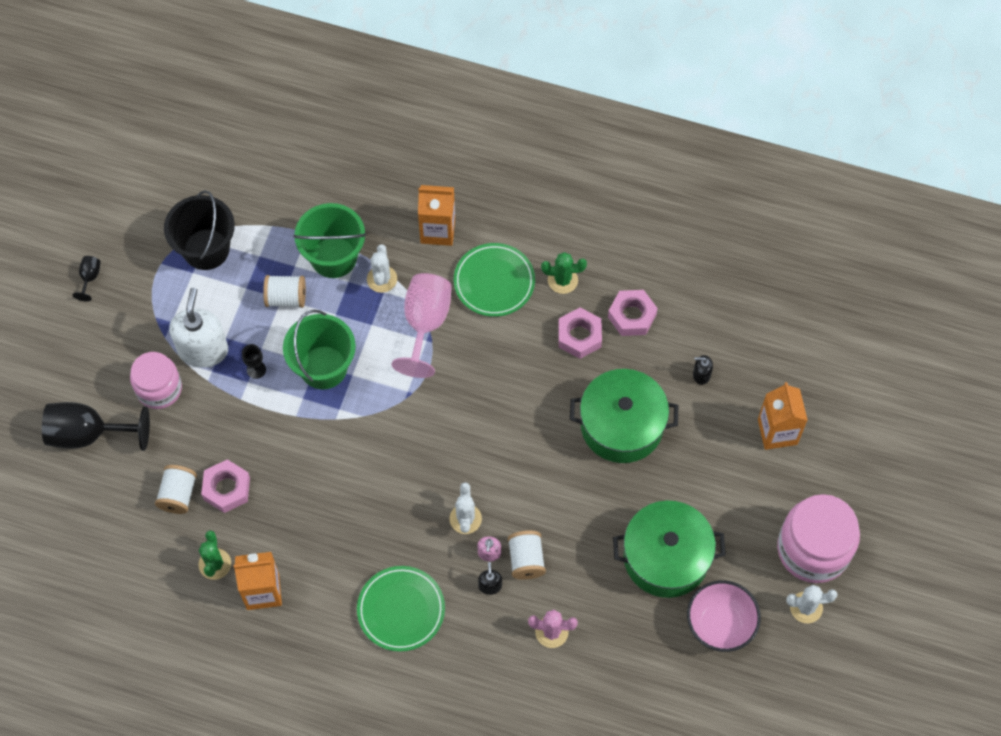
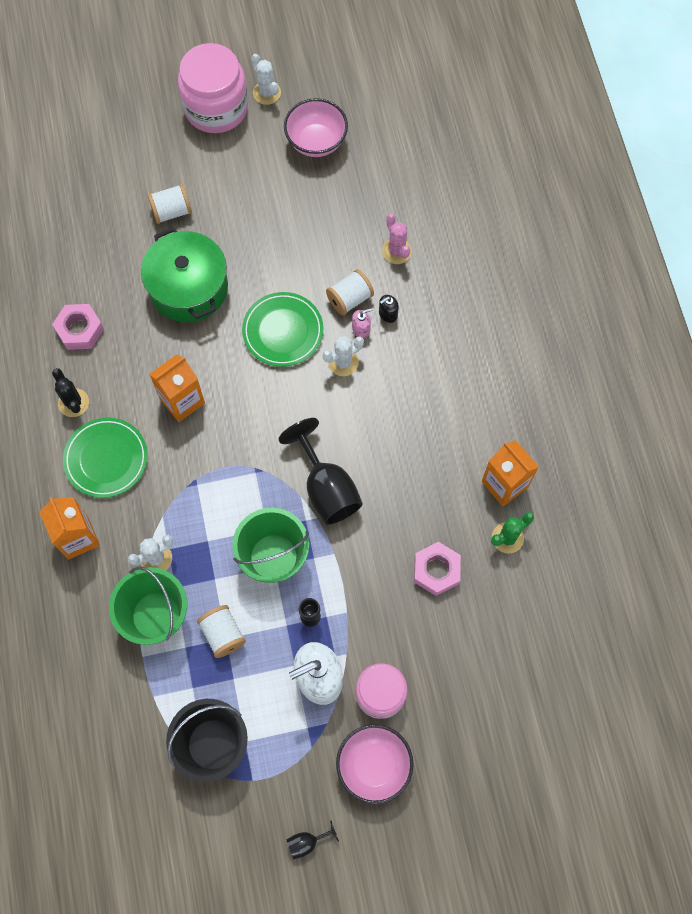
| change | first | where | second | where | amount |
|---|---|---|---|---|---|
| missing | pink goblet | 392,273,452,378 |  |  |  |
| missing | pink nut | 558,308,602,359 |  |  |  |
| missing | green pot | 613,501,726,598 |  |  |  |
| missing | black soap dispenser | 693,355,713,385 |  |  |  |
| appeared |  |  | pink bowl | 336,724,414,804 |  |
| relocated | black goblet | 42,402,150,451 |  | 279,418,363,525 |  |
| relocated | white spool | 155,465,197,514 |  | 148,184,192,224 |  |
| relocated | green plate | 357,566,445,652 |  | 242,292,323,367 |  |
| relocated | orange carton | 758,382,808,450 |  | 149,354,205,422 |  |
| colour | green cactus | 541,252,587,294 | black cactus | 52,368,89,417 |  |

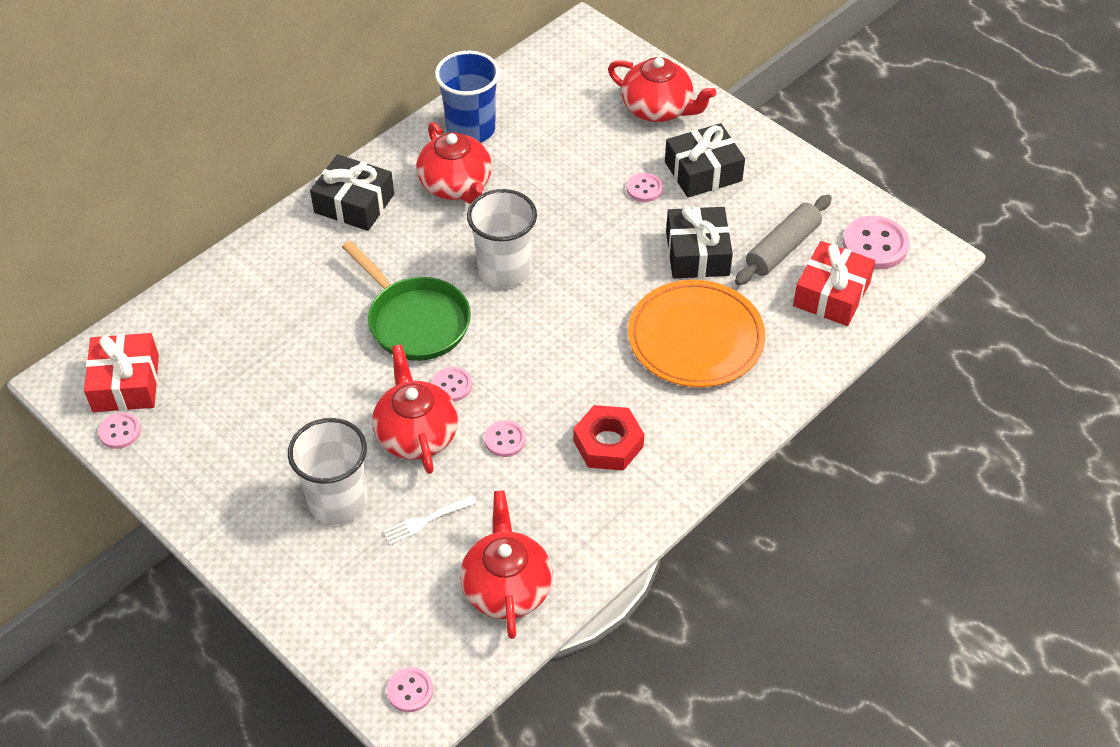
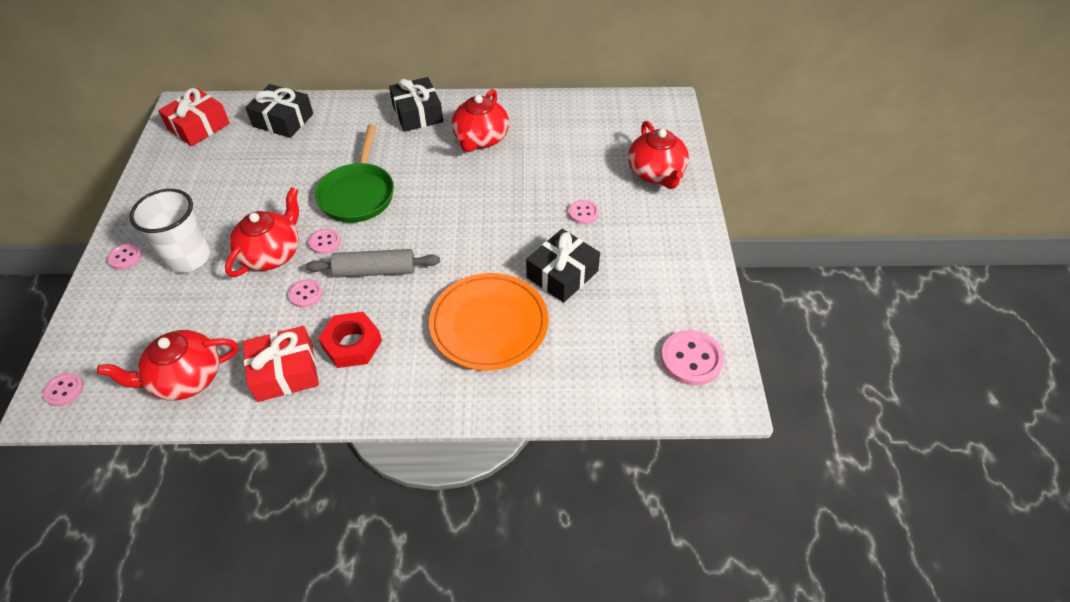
| change | first | where | second | where | amount |
|---|---|---|---|---|---|
| missing | white fork | 383,495,477,545 |  |  |  |
| missing | blue cup | 435,51,500,143 |  |  |  |
| missing | white cup | 467,189,537,288 |  |  |  |
| relocated | pink button | 98,412,141,449 |  | 107,243,142,270 |  |
| relocated | black gift | 665,123,745,198 |  | 245,84,313,138 |  |
| relocated | grey rolling pin | 735,195,832,285 |  | 306,249,440,278 |  |
| relocated | red gift | 793,241,875,326 |  | 243,326,319,402 |  |
| spun | red teapot | 460,490,553,639 |  | 97,330,238,401 | 150 degrees counterclockwise |

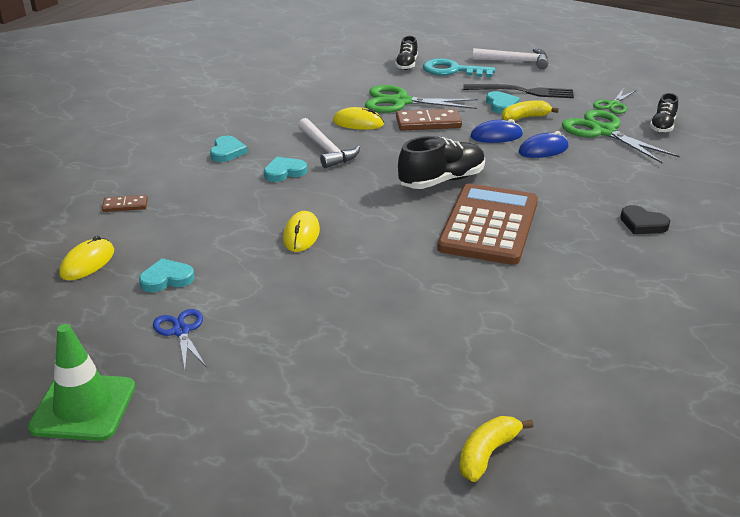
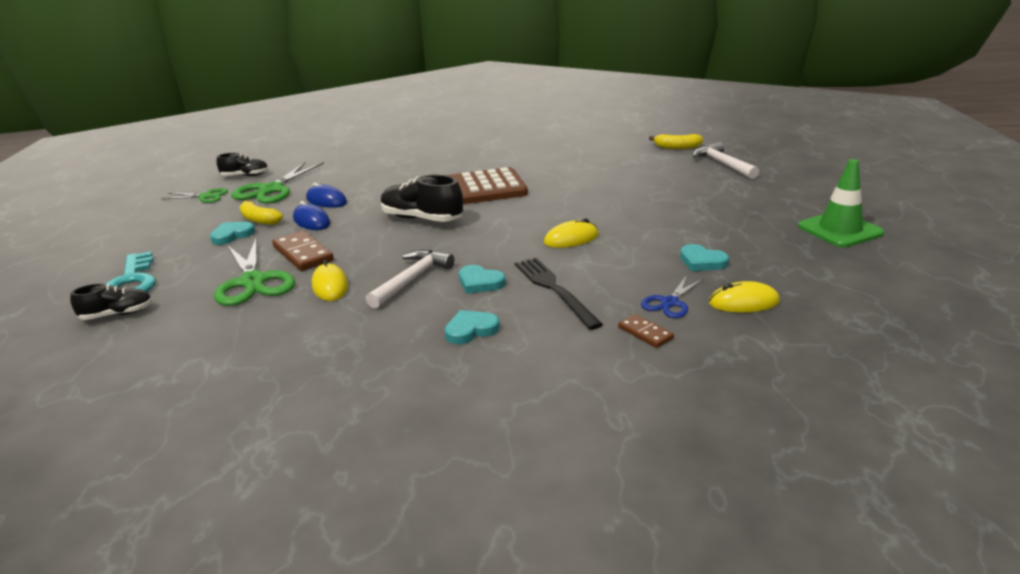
| change | first | where | second | where | amount |
|---|---|---|---|---|---|
| missing | black heart | 620,205,670,234 |  |  |  |
| relocated | blue scissors | 153,309,207,369 |  | 641,275,704,318 |  |
| relocated | black fork | 463,84,574,98 |  | 515,258,603,330 |  |
| relocated | white hammer | 473,48,548,69 |  | 693,142,759,179 |  |

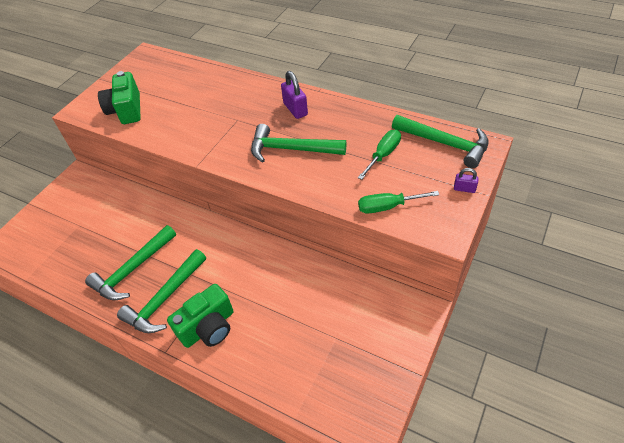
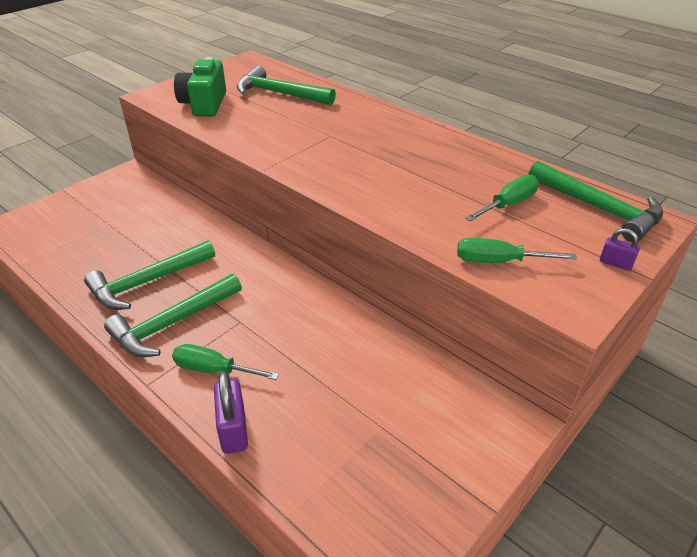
| change | first | where | second | where | amount |
|---|---|---|---|---|---|
| relocated | green hammer | 251,124,347,163 |  | 237,66,336,105 |  |
| relocated | purple padlock | 281,71,308,119 |  | 214,371,248,454 |  |
| exchanged | green camera | 167,284,233,348 | green screwdriver | 172,344,279,380 |  |

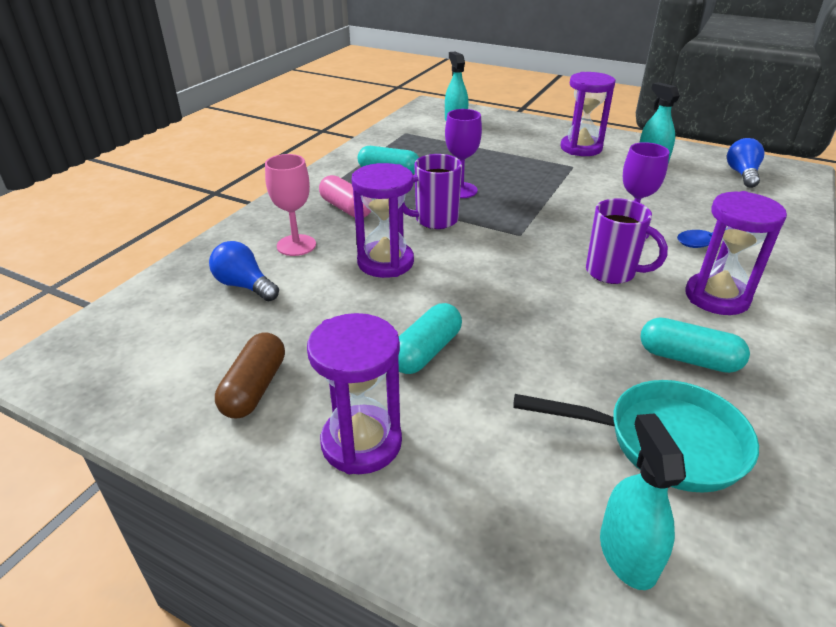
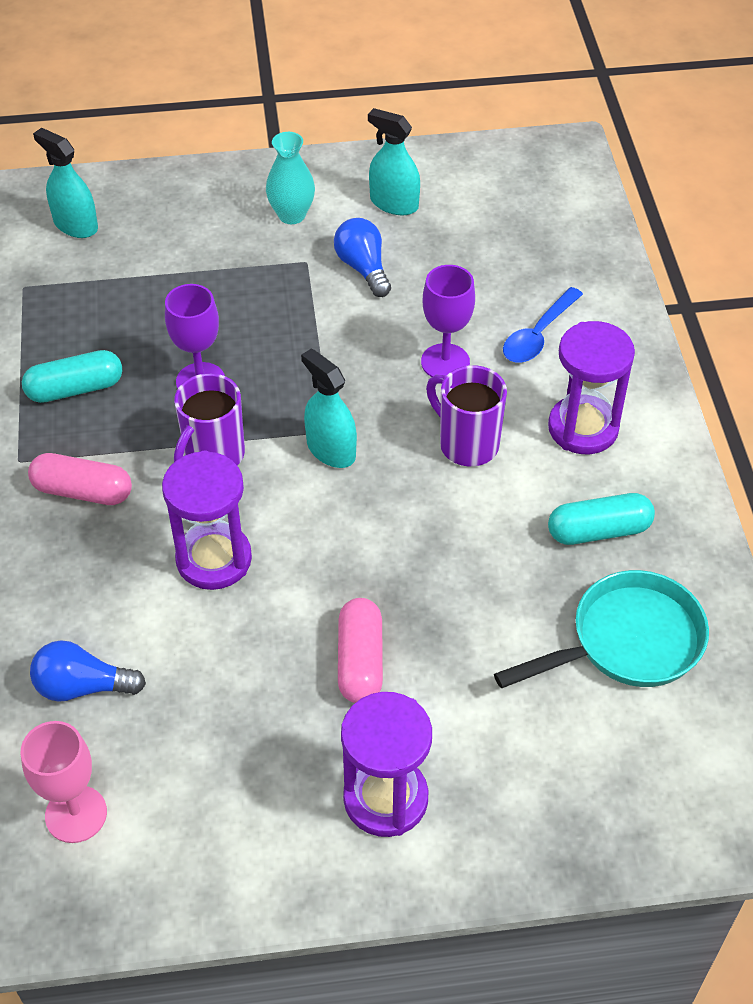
| change | first | where | second | where | amount |
|---|---|---|---|---|---|
| missing | brown capsule | 215,332,285,418 |  |  |  |
| relocated | pink goblet | 265,154,316,256 |  | 21,721,107,843 |  |
| relocated | turquoise spray bottle | 600,413,686,590 |  | 301,348,357,468 |  |
| relocated | blue light bulb | 727,138,764,188 |  | 334,218,391,297 |  |
| exchanged | purple hourglass | 560,72,616,156 | turquoise vase | 266,132,315,224 |  |
| colour | turquoise capsule | 398,303,462,374 | pink capsule | 338,598,383,703 |  |
| spun | purple mug | 586,198,668,284 |  | 426,365,507,466 | 135 degrees counterclockwise |

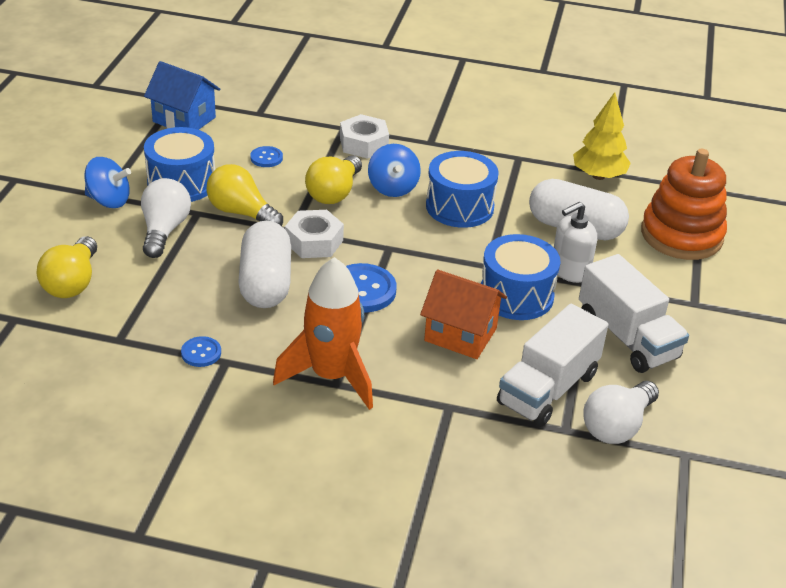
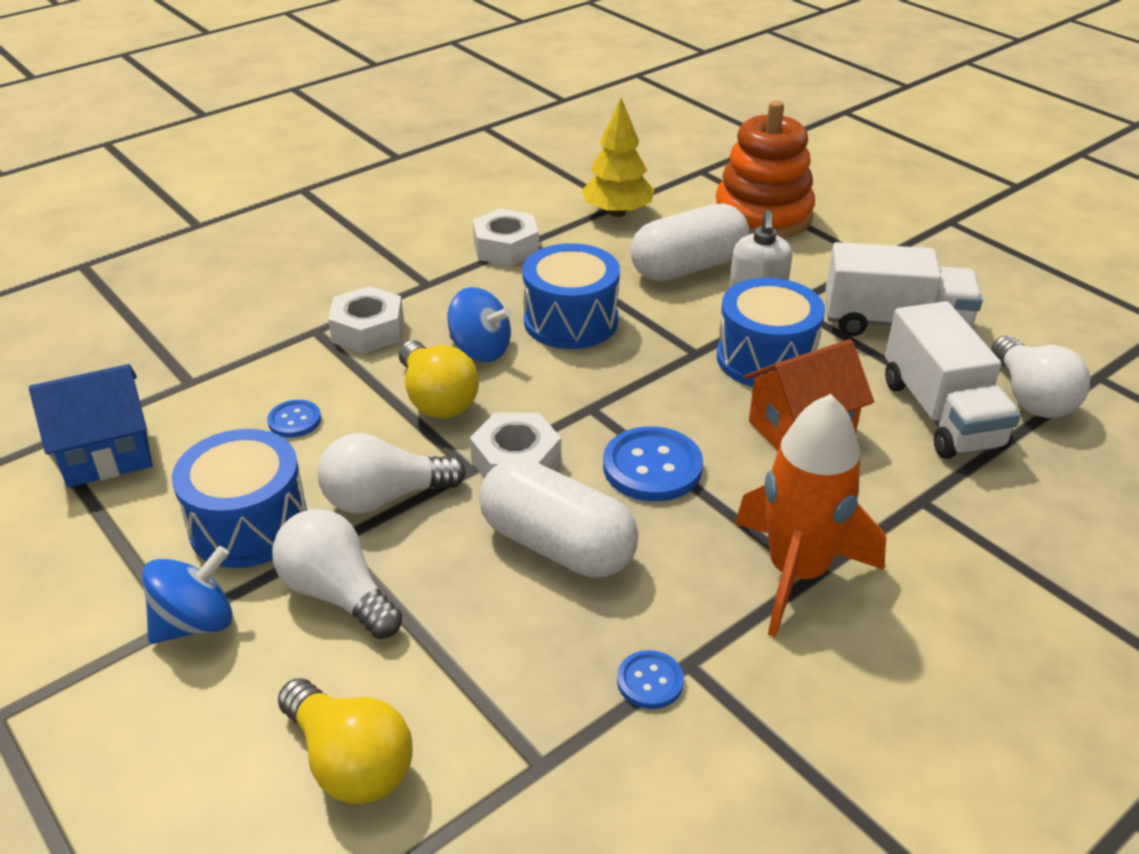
| change | first | where | second | where | amount |
|---|---|---|---|---|---|
| appeared |  |  | white nut | 473,209,539,266 |  |
| colour | yellow light bulb | 206,164,283,226 | white light bulb | 318,433,466,514 |  |

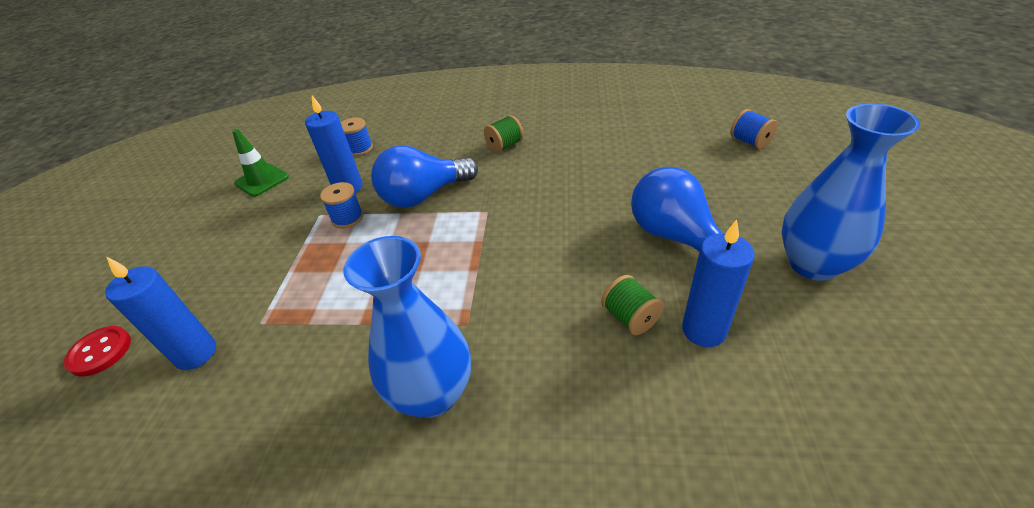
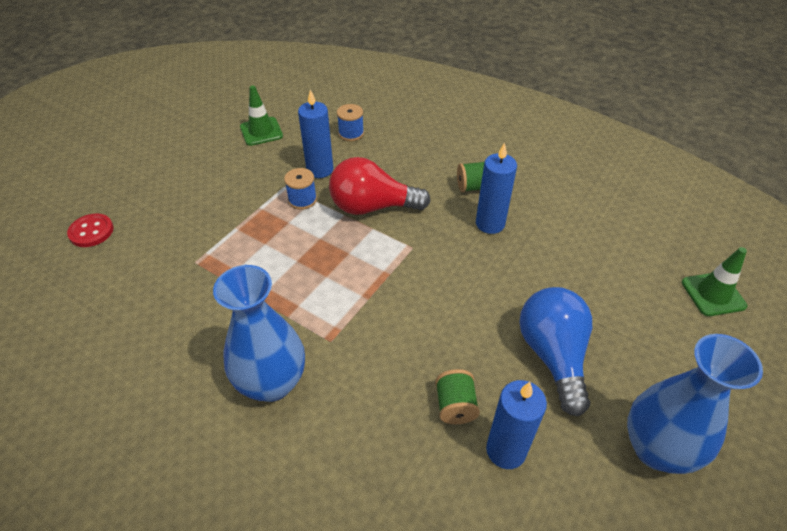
| change | first | where | second | where | amount |
|---|---|---|---|---|---|
| relocated | blue candle | 105,256,216,370 |  | 476,142,517,234 |  |
| exchanged | blue spool | 730,109,778,149 | green traffic cone | 681,247,747,316 |  |
| colour | blue light bulb | 371,145,478,208 | red light bulb | 329,157,431,215 |  |

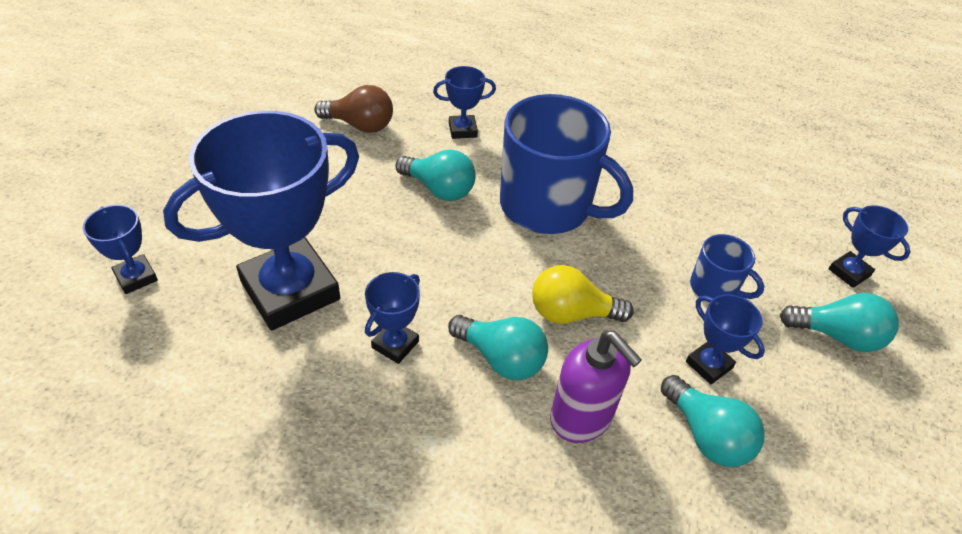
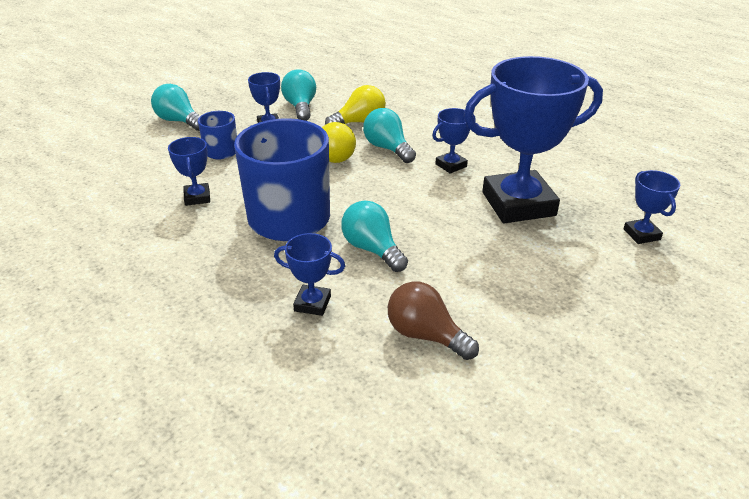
| change | first | where | second | where | amount |
|---|---|---|---|---|---|
| relocated | blue trophy | 829,205,910,288 |  | 168,137,210,206 |  |
| exchanged | purple soap dispenser | 550,331,642,443 | yellow light bulb | 325,85,386,125 |  |

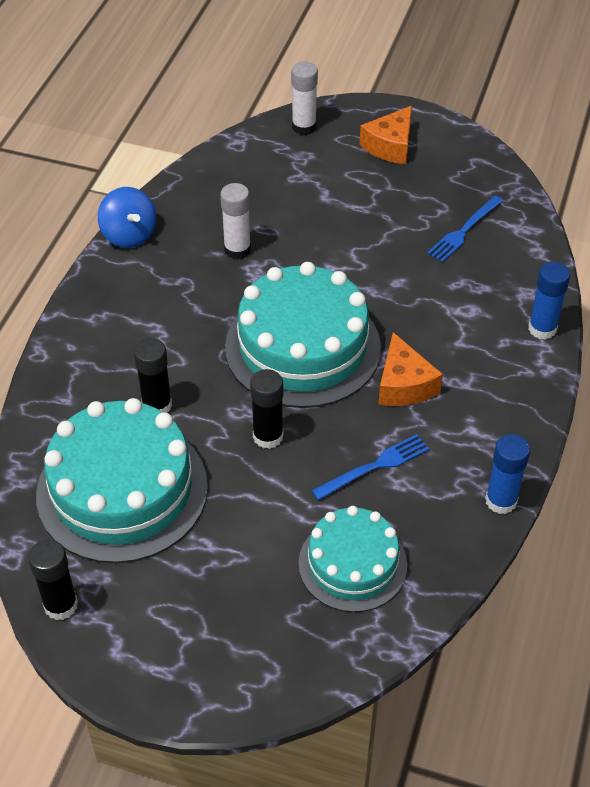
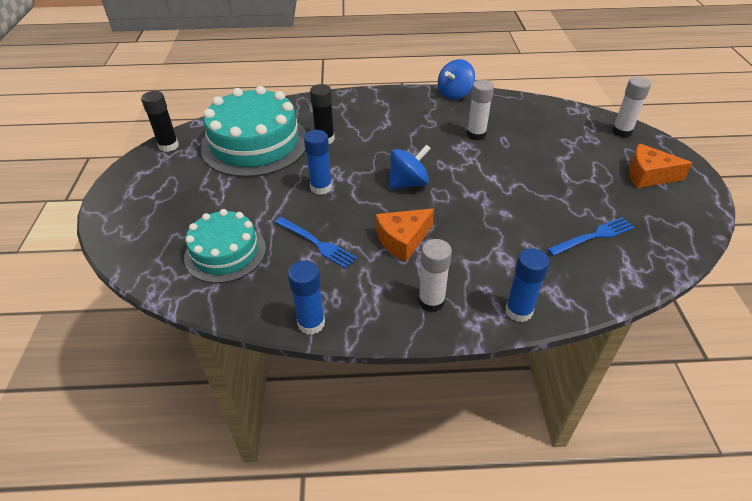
| change | first | where | second | where | amount |
|---|---|---|---|---|---|
| appeared |  |  | white glue stick | 418,239,452,312 |  |
| exchanged | turquoise cake | 225,262,381,408 | blue spinning top | 389,144,431,190 |  |
| colour | black glue stick | 250,369,283,449 | blue glue stick | 304,130,332,195 |  |
| spun | blue fork | 427,196,503,262 |  | 547,217,634,256 | 135 degrees clockwise |

